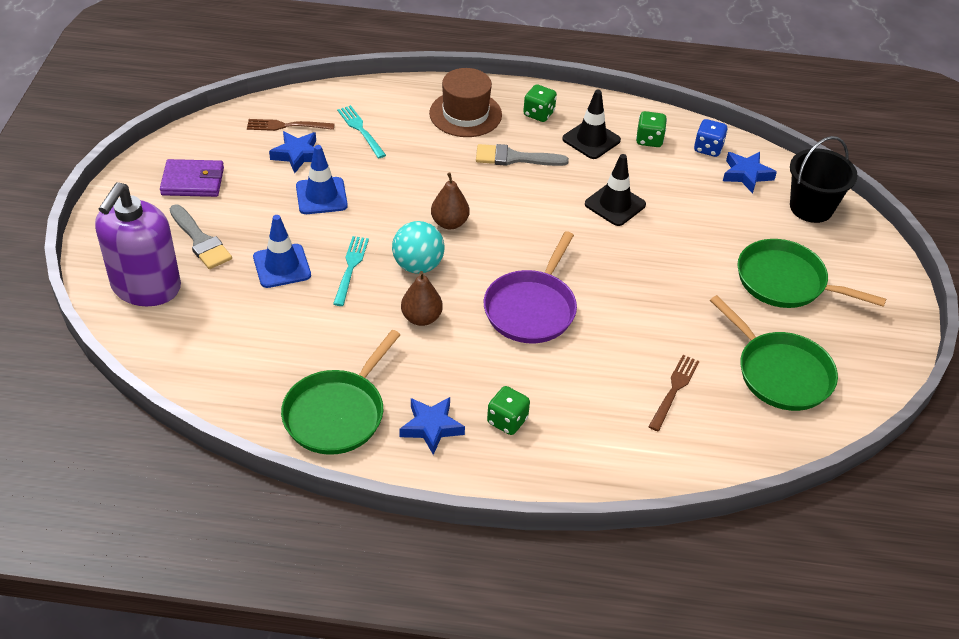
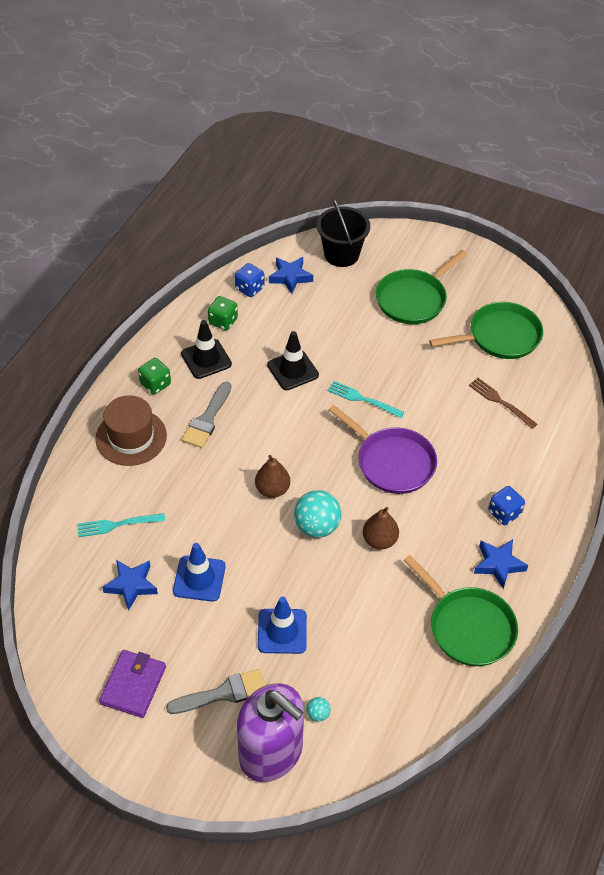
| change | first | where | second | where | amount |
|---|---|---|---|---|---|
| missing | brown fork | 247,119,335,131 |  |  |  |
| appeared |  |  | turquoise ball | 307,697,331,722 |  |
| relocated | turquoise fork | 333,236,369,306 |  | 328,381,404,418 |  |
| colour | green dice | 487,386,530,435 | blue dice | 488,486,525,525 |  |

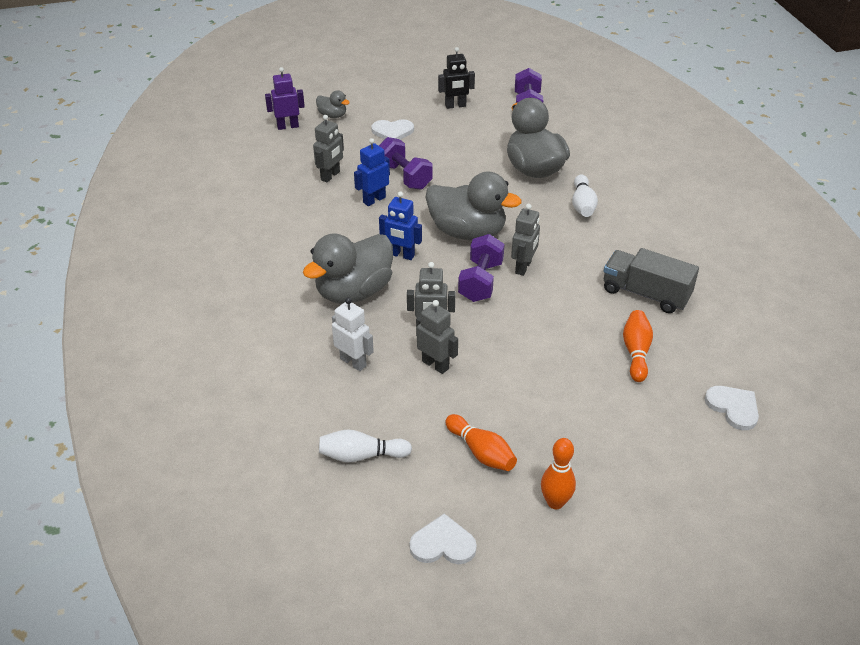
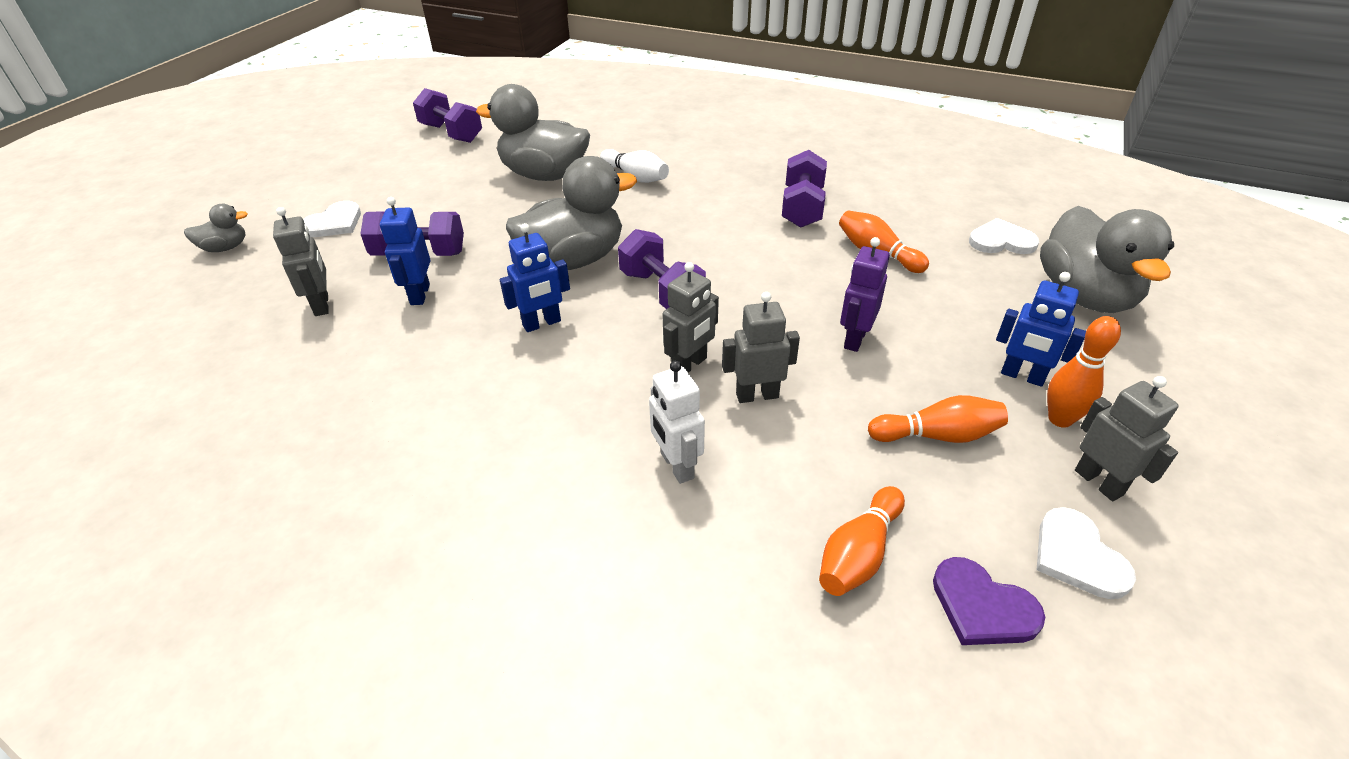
| change | first | where | second | where | amount |
|---|---|---|---|---|---|
| missing | black robot | 438,47,475,109 |  |  |  |
| appeared |  |  | purple heart | 933,557,1045,645 |  |
| appeared |  |  | blue robot | 996,272,1086,387 |  |
| relocated | purple robot | 265,67,305,130 |  | 840,237,890,352 |  |
| relocated | grey duck | 303,234,393,304 |  | 1040,206,1174,313 |  |
| relocated | grey robot | 511,204,540,276 |  | 1075,376,1179,501 |  |
| exchanged | grey truck | 604,248,699,313 | purple dumbbell | 782,150,827,228 |  |
| colour | white bowling pin | 319,429,412,463 | orange bowling pin | 819,486,905,596 |  |
| spun | white robot | 332,297,374,371 |  | 649,360,705,484 | 105 degrees counterclockwise |
| spun | white heart | 409,513,477,564 |  | 1037,507,1136,599 | 60 degrees counterclockwise |

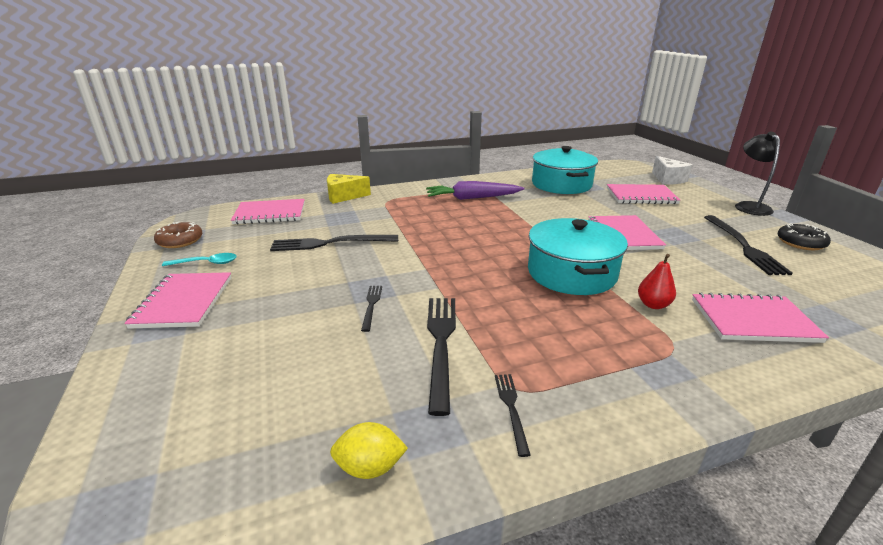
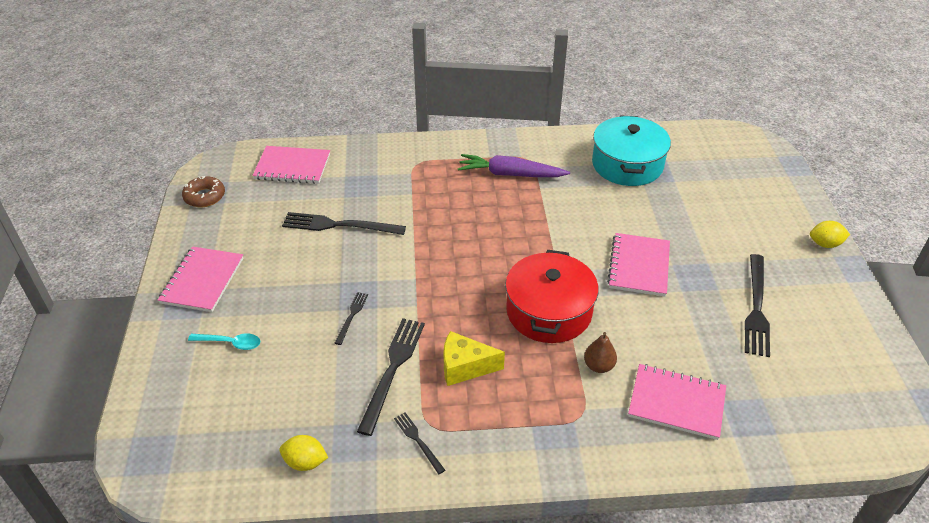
| change | first | where | second | where | amount |
|---|---|---|---|---|---|
| missing | pink notebook | 607,184,680,204 |  |  |  |
| missing | white cheese | 652,156,692,185 |  |  |  |
| missing | black donut | 777,223,831,250 |  |  |  |
| relocated | turquoise spoon | 162,253,237,266 |  | 188,333,260,350 |  |
| relocated | yellow cheese | 327,174,371,204 |  | 443,331,505,386 |  |
| exchanged | black lamp | 735,131,780,216 | yellow lemon | 810,221,850,248 |  |
| colour | turquoise pot | 528,218,628,295 | red pot | 505,250,599,343 |  |
| colour | red pear | 638,254,676,309 | brown pear | 584,332,617,373 |  |
| spun | black fork | 495,374,531,457 |  | 394,413,445,474 | 45 degrees counterclockwise |

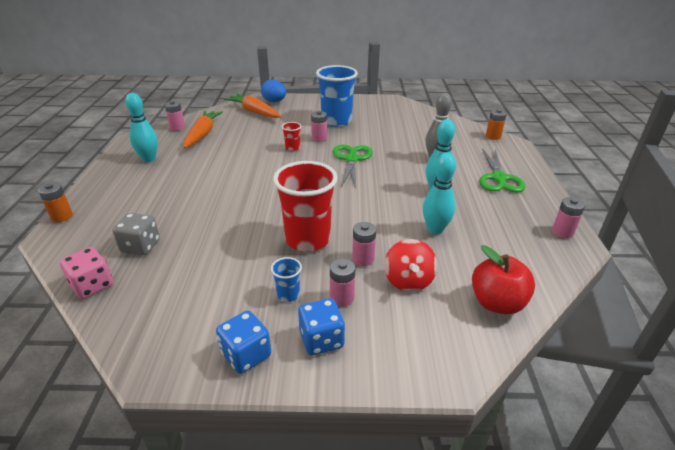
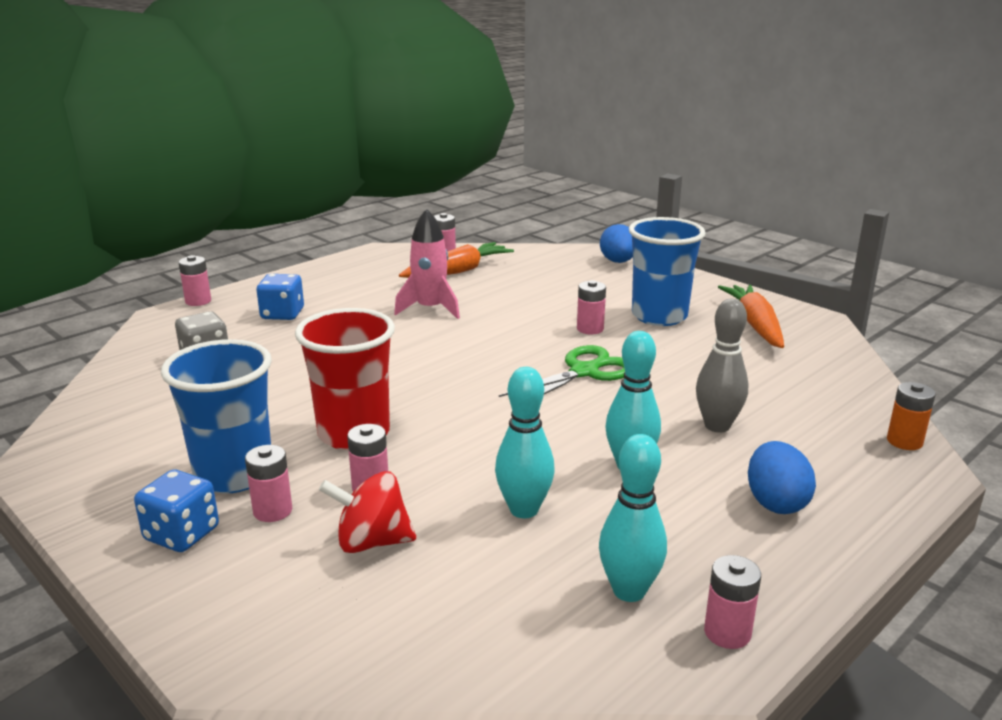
| change | first | where | second | where | amount |
|---|---|---|---|---|---|
| missing | pink dice | 60,247,113,299 |  |  |  |
| missing | red cup | 282,122,301,151 |  |  |  |
| missing | red apple | 472,245,535,314 |  |  |  |
| appeared |  |  | pink rocket | 394,208,460,319 |  |
| relocated | turquoise bowling pin | 125,93,158,162 |  | 599,434,667,602 |  |
| relocated | blue dice | 216,311,271,374 |  | 257,274,304,320 |  |
| relocated | orange carrot | 224,94,282,118 |  | 718,285,784,348 |  |
| exchanged | green scissors | 479,148,526,192 | blue egg | 748,441,816,514 |  |
| colour | orange battery | 38,183,73,222 | pink battery | 178,255,211,306 |  |
| spun | red spinning top | 384,239,437,292 |  | 319,471,416,553 | 45 degrees clockwise |
| size | blue cup | 271,257,302,302 |  | 161,339,272,494 | x2.27 |

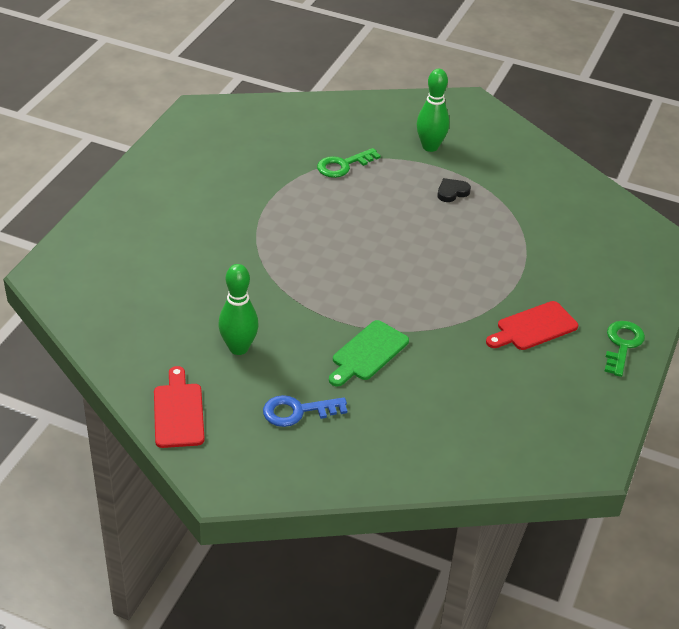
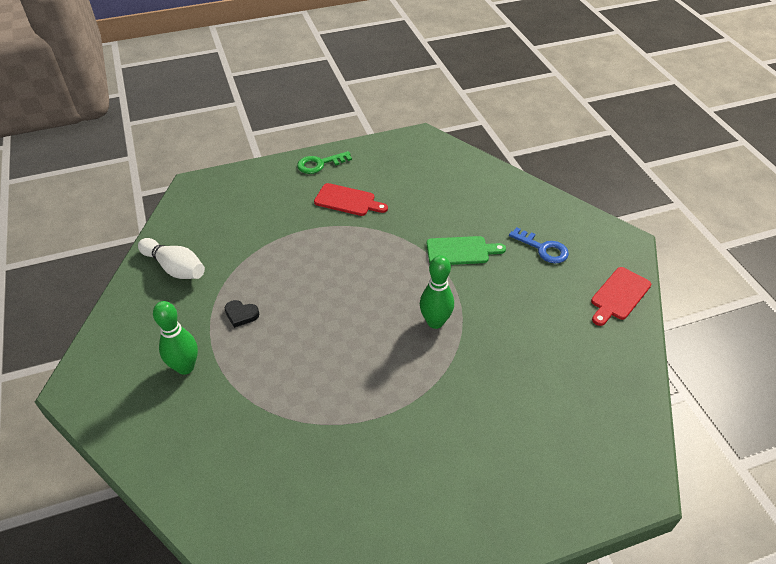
| change | first | where | second | where | amount |
|---|---|---|---|---|---|
| missing | green key | 317,148,381,178 |  |  |  |
| appeared |  |  | white bowling pin | 138,238,205,279 |  |
| relocated | green bowling pin | 218,264,259,355 |  | 420,255,454,329 |  |

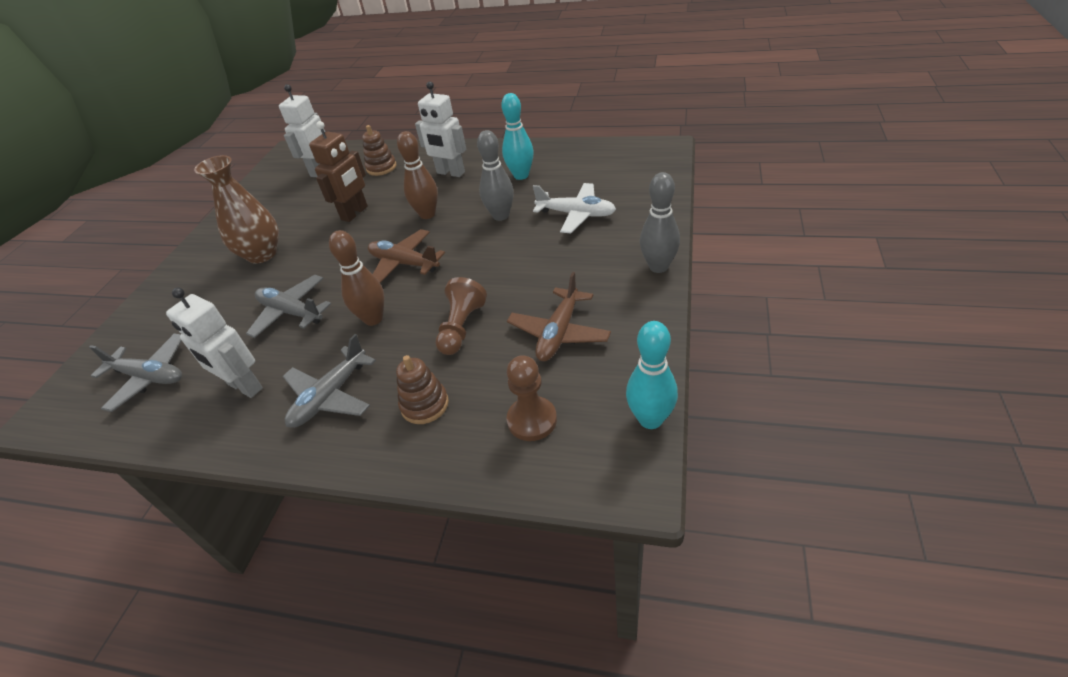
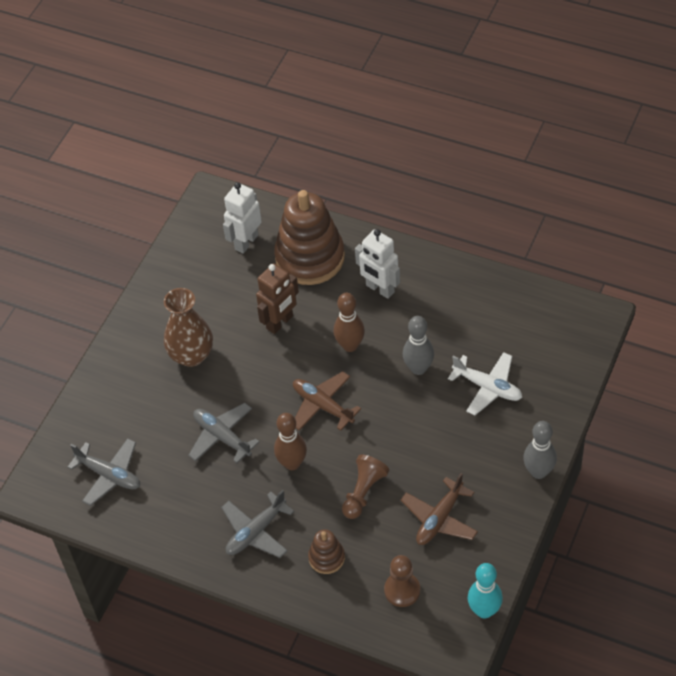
| change | first | where | second | where | amount |
|---|---|---|---|---|---|
| missing | white robot | 166,287,263,398 |  |  |  |
| missing | turquoise bowling pin | 501,93,534,180 |  |  |  |
| size | brown stacking toy | 362,125,396,176 |  | 274,190,345,285 | x2.16 |

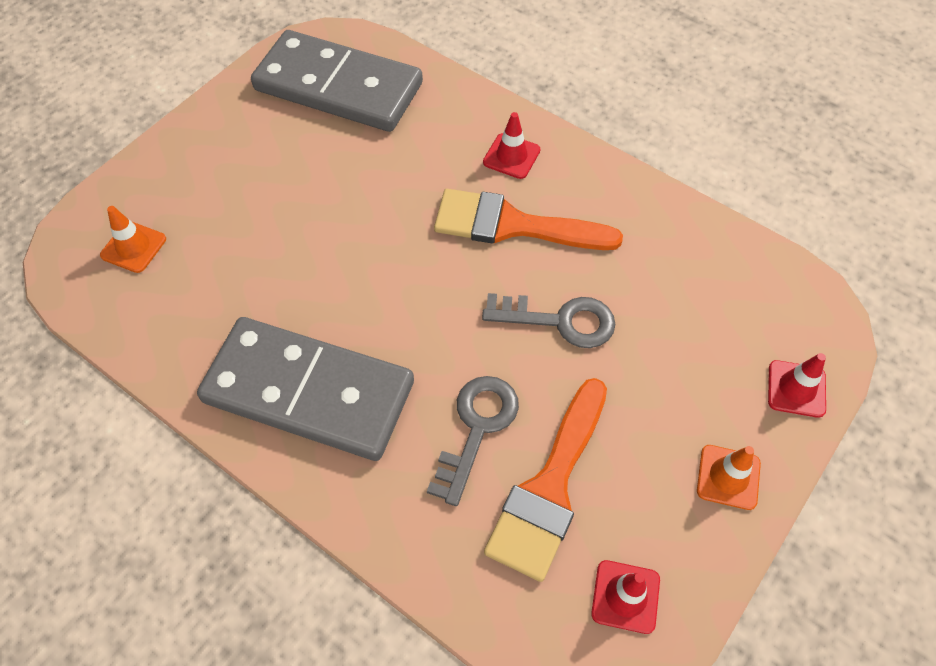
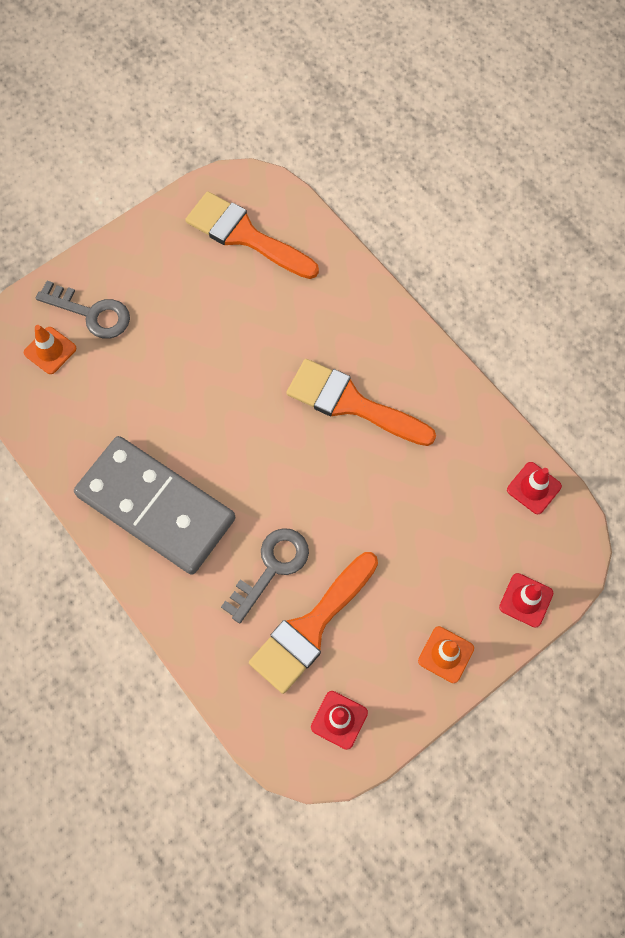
| change | first | where | second | where | amount |
|---|---|---|---|---|---|
| relocated | grey key | 482,293,615,348 |  | 36,281,130,339 |  |
| relocated | red traffic cone | 483,112,540,179 |  | 507,462,562,514 |  |
| exchanged | grey domino | 251,30,423,132 | orange brush | 185,191,319,279 |  |

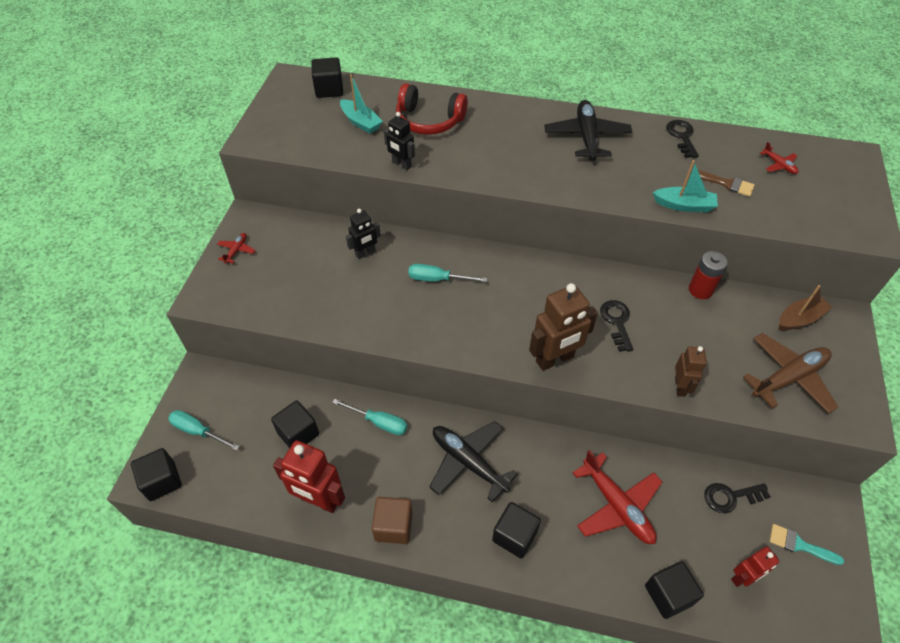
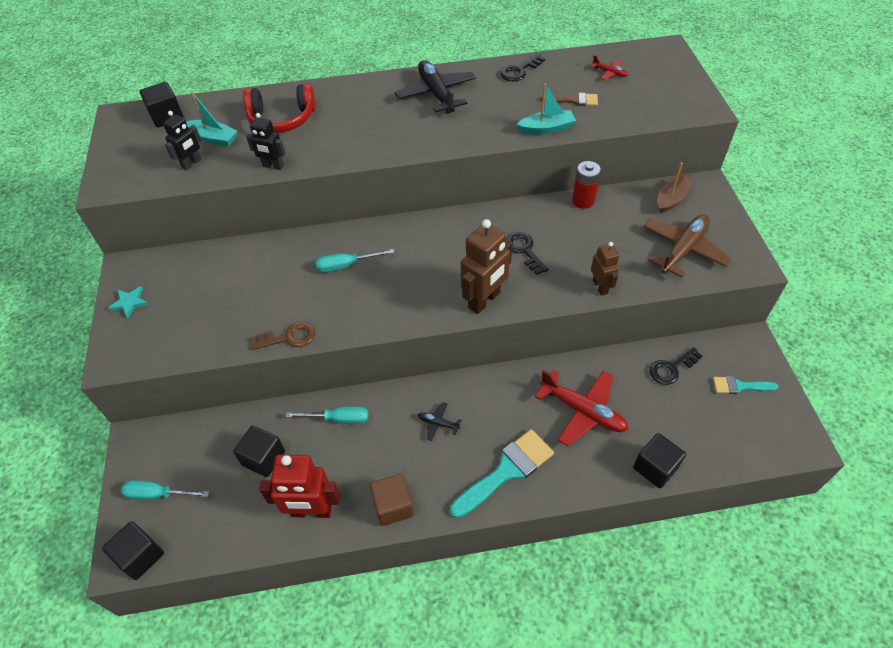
| change | first | where | second | where | amount |
|---|---|---|---|---|---|
| missing | red robot | 731,547,779,587 |  |  |  |
| appeared |  |  | brown key | 251,322,315,350 |  |
| relocated | black robot | 346,209,381,259 |  | 163,111,201,171 |  |
| exchanged | red plane | 217,233,256,264 | turquoise star | 108,286,149,318 |  |
| exchanged | black cube | 492,502,541,558 | turquoise brush | 450,429,554,518 |  |
| spun | black key | 666,120,699,158 |  | 500,54,545,82 | 105 degrees counterclockwise |
| size | black plane | 429,421,518,502 |  | 418,402,461,441 | x0.47 |

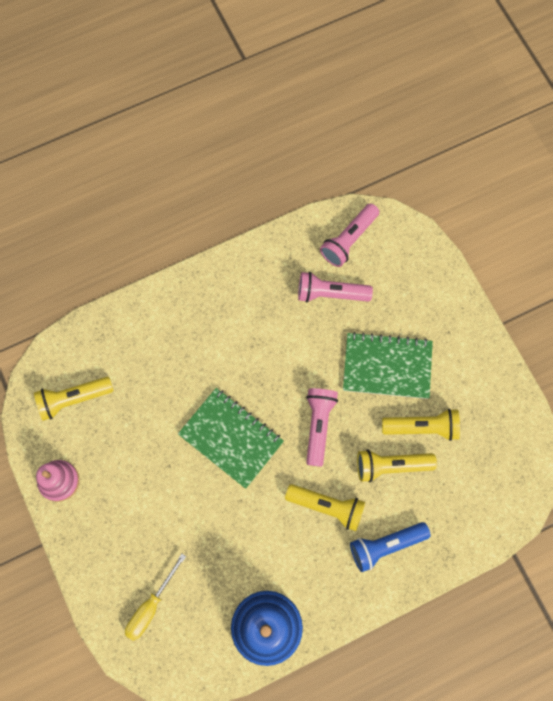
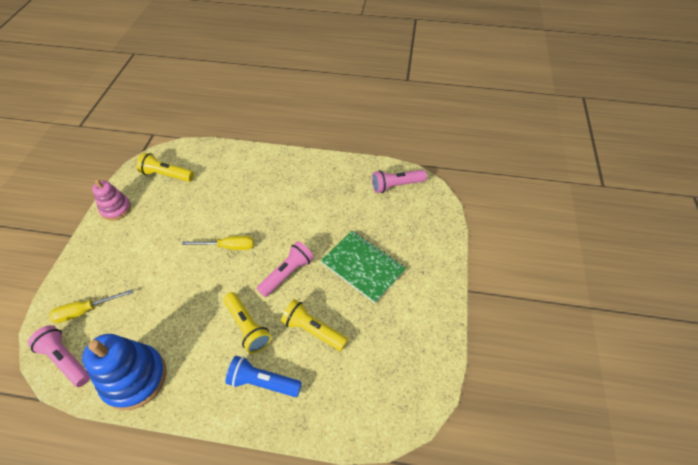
| change | first | where | second | where | amount |
|---|---|---|---|---|---|
| missing | yellow flashlight | 382,408,460,441 |  |  |  |
| relocated | pink flashlight | 298,272,373,303 |  | 28,325,90,387 |  |
| exchanged | green notebook | 178,388,284,489 | yellow screwdriver | 182,236,254,250 |  |

